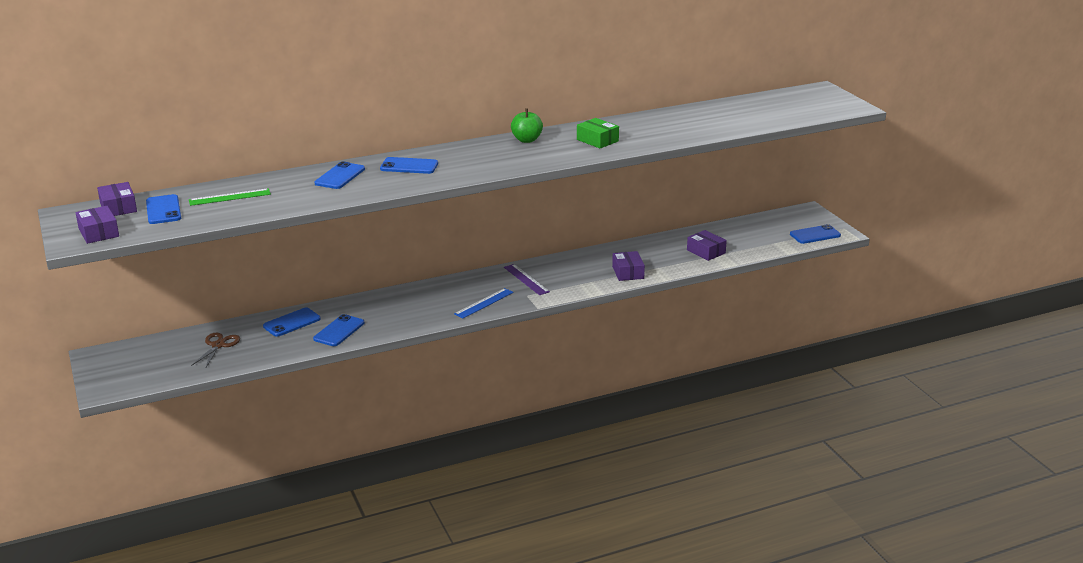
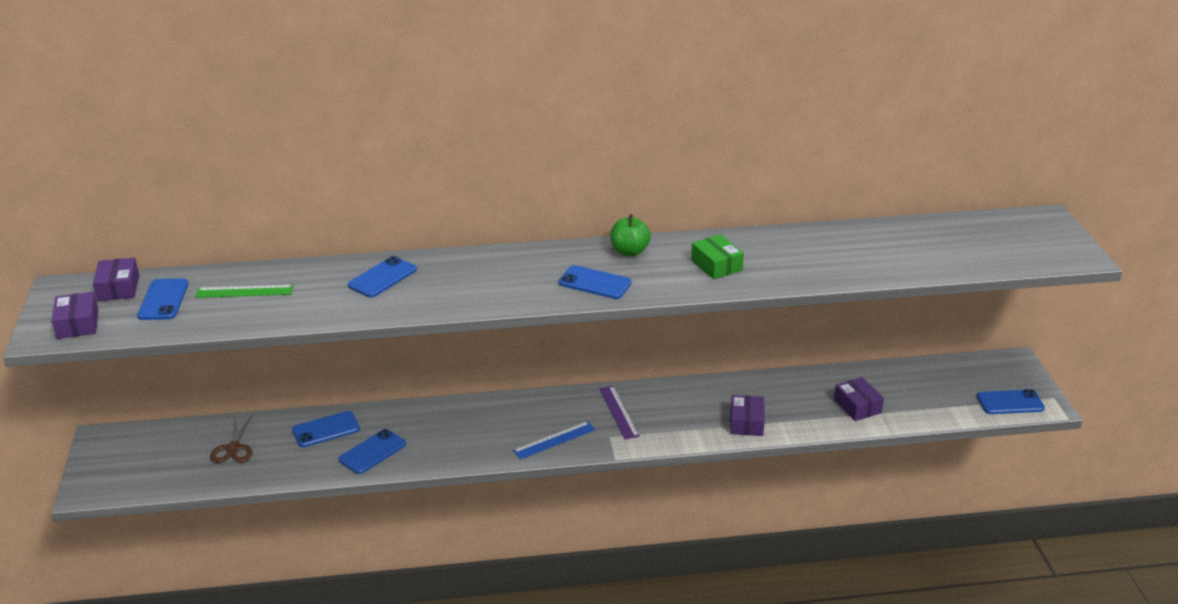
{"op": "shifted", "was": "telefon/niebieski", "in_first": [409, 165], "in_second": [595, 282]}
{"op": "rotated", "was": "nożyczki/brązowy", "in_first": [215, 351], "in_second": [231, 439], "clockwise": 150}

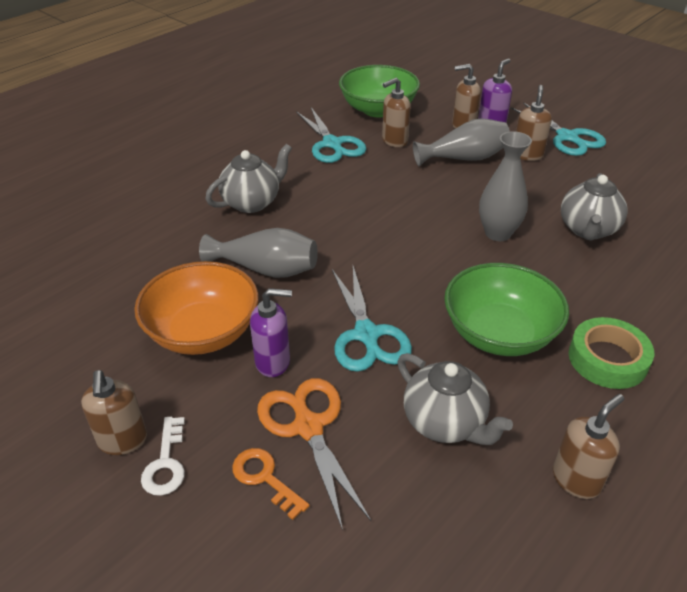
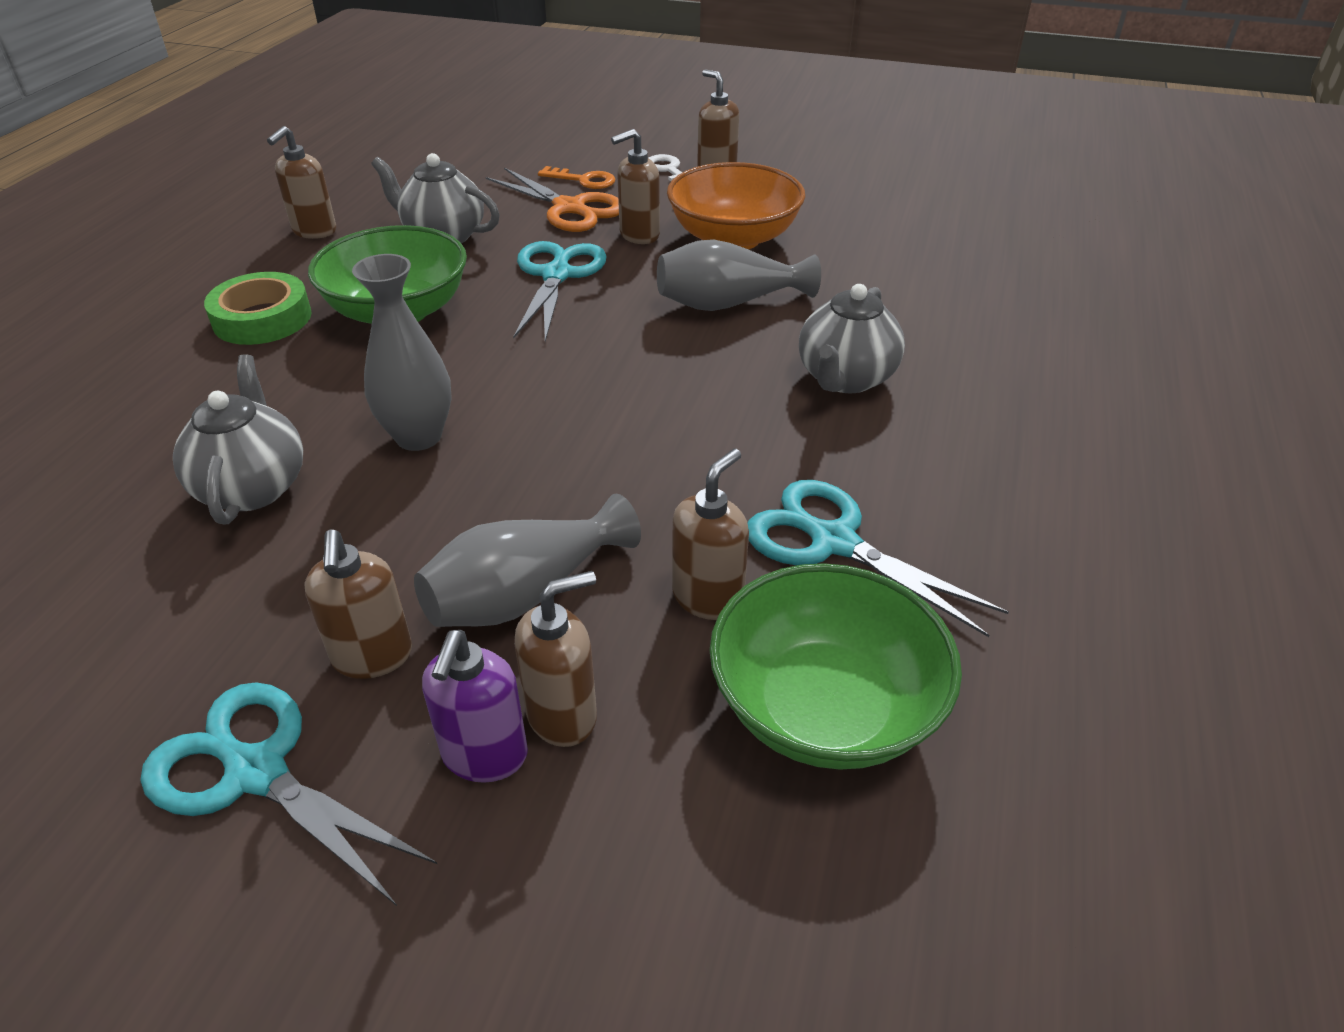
{"op": "rotated", "was": "nożyczki/turkusowy", "in_first": [372, 319], "in_second": [560, 291], "clockwise": 45}
{"op": "repainted", "was": "dozownik mydła/fioletowy", "now": "dozownik mydła/brązowy", "in_first": [271, 332], "in_second": [635, 186]}

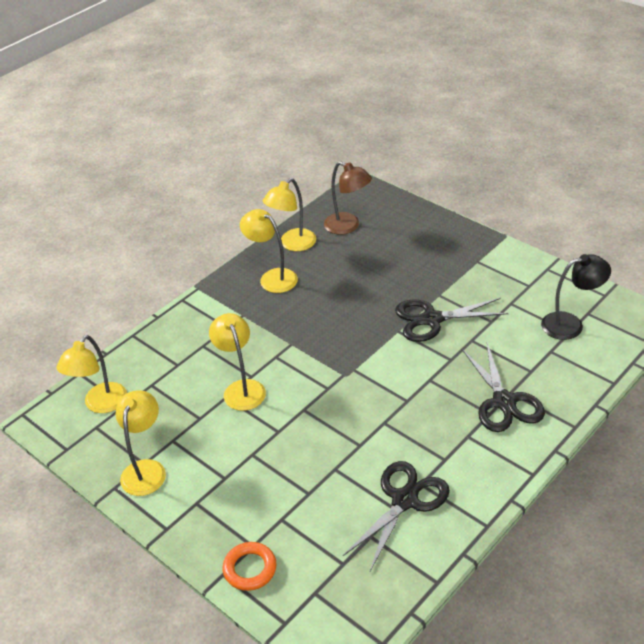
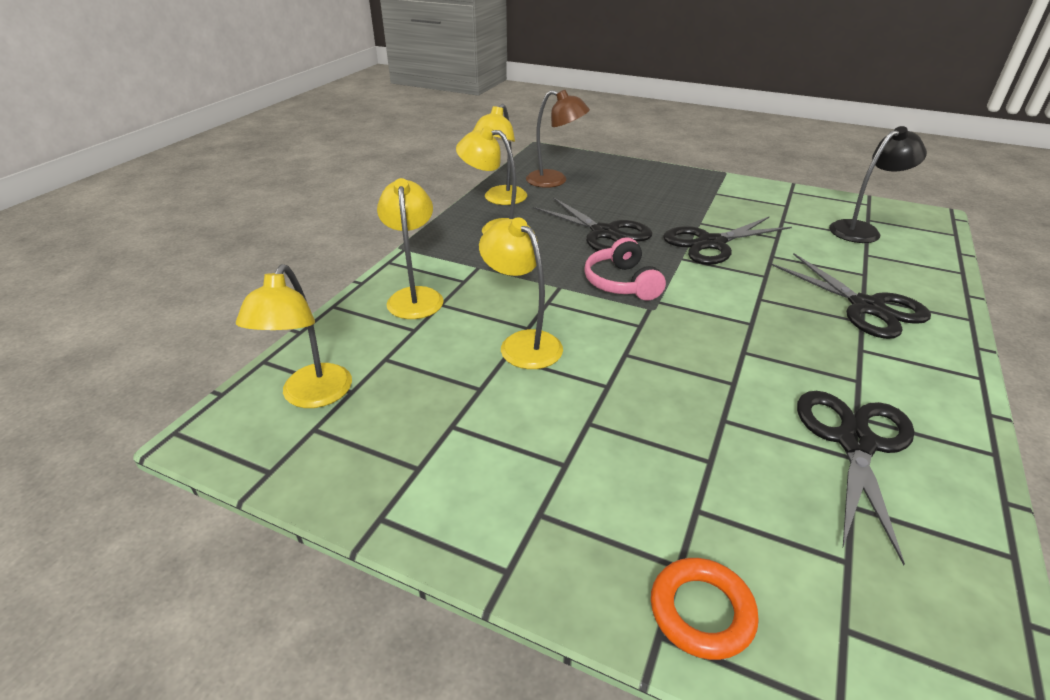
{"op": "shifted", "was": "lampka/żółty", "in_first": [140, 443], "in_second": [410, 248]}
{"op": "new", "now": "nożyczki/czarny", "in_second": [593, 224]}
{"op": "new", "now": "słuchawki/różowy", "in_second": [625, 269]}

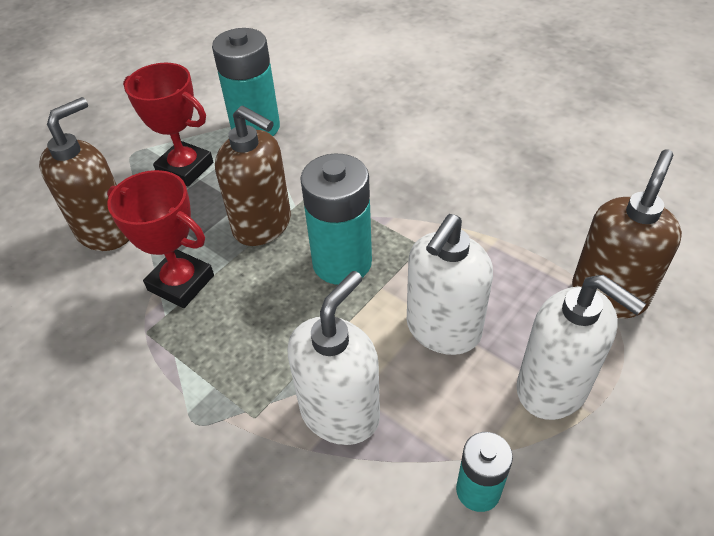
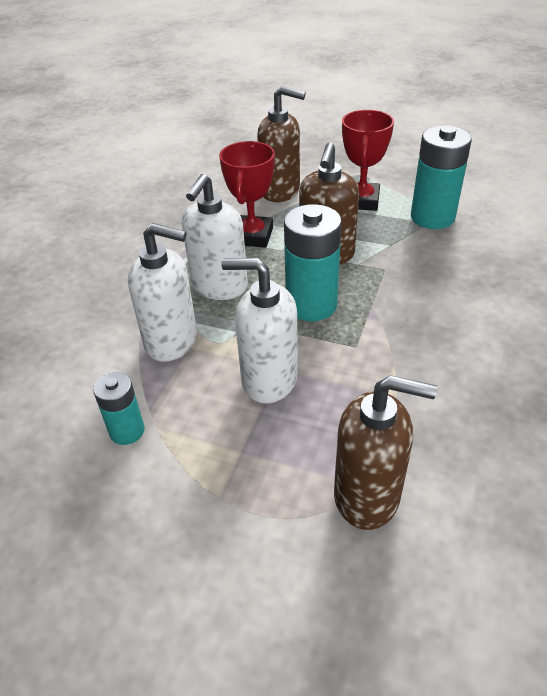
{"op": "shifted", "was": "dozownik mydła/biały", "in_first": [581, 347], "in_second": [215, 237]}

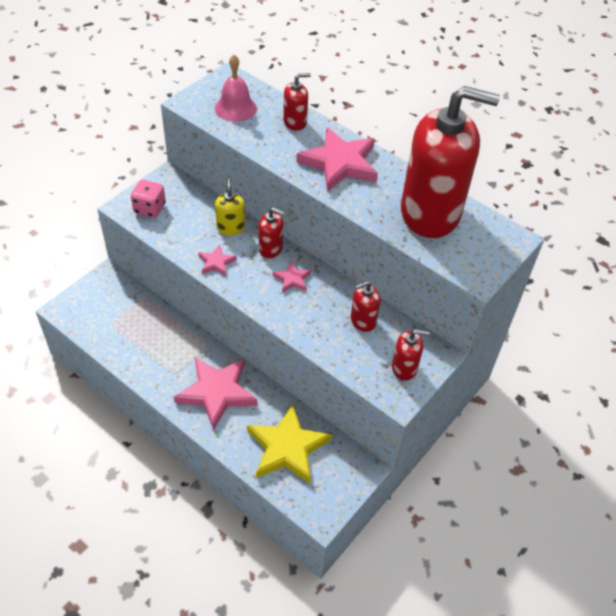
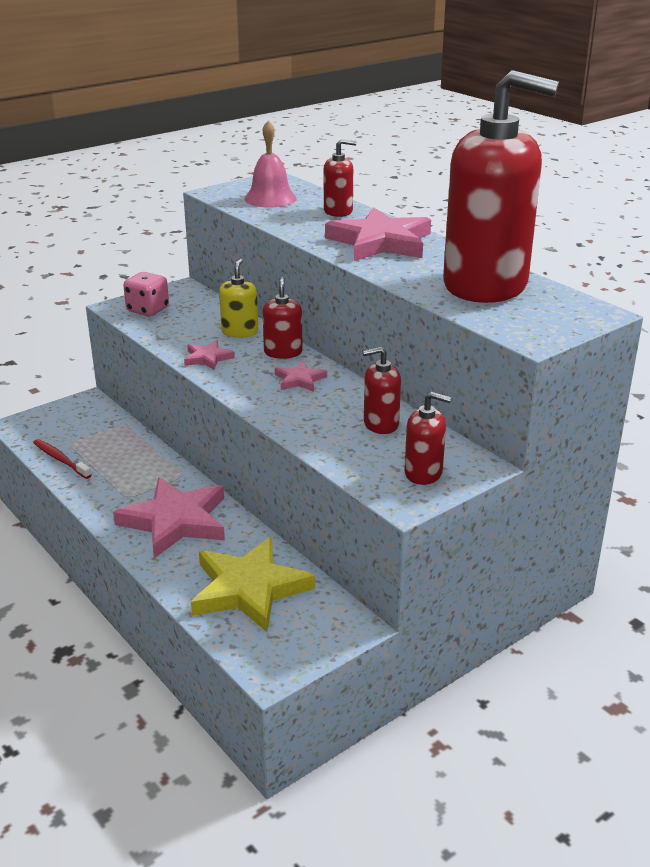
{"op": "rotated", "was": "dozownik mydła/czerwony", "in_first": [272, 232], "in_second": [283, 318], "clockwise": -120}
{"op": "new", "now": "szczoteczka do zębów/czerwony", "in_second": [62, 459]}

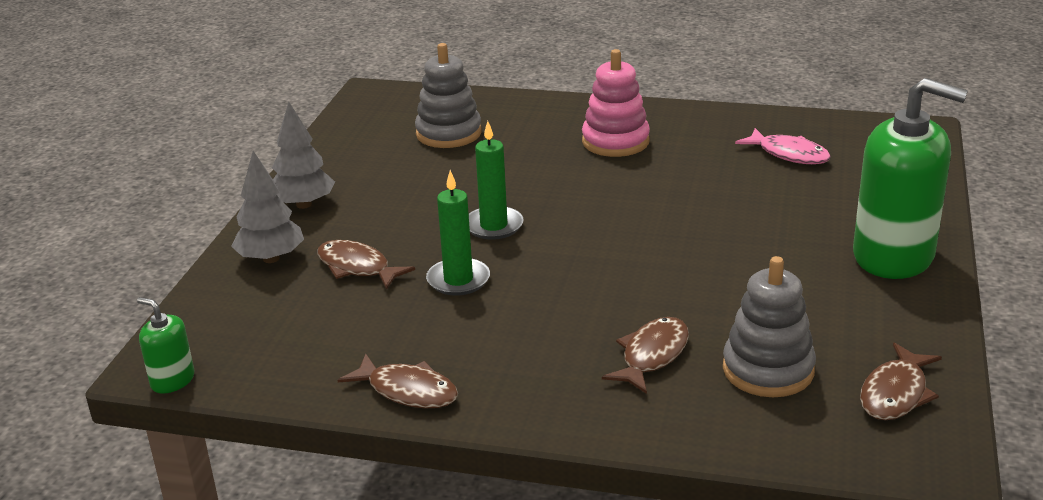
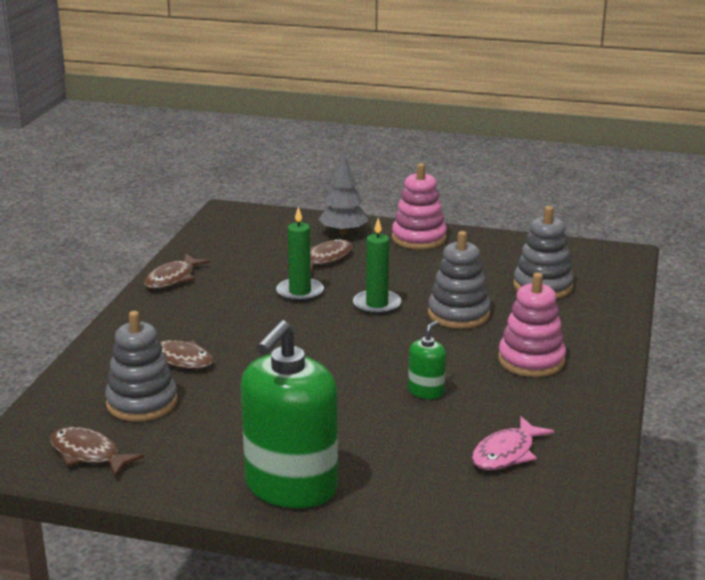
{"op": "swapped", "was": "drzewko/szary", "now": "zabawka nakładanka/różowy", "in_first": [303, 155], "in_second": [419, 206]}
{"op": "shifted", "was": "dozownik mydła/zielony", "in_first": [166, 345], "in_second": [427, 360]}
{"op": "new", "now": "zabawka nakładanka/szary", "in_second": [459, 280]}

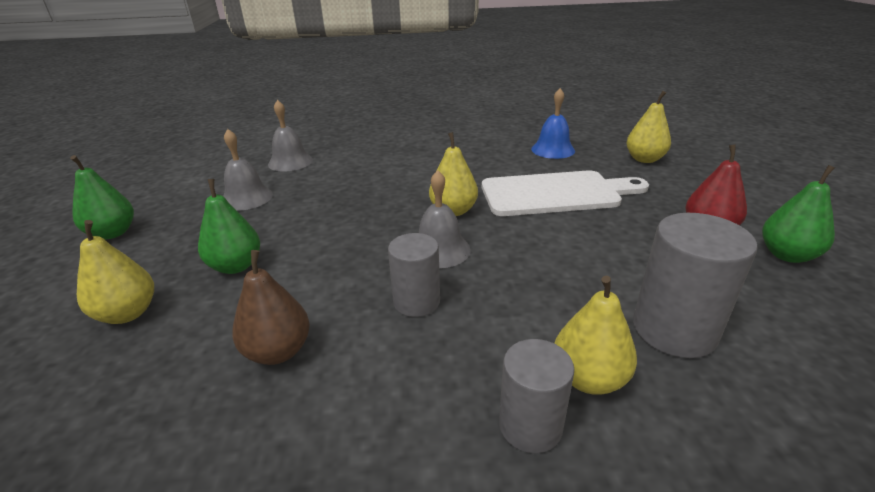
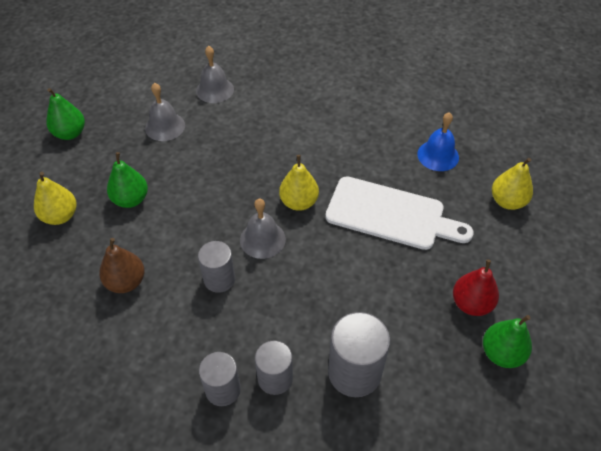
{"op": "swapped", "was": "gruszka/żółty", "now": "walec/szary", "in_first": [595, 335], "in_second": [274, 368]}

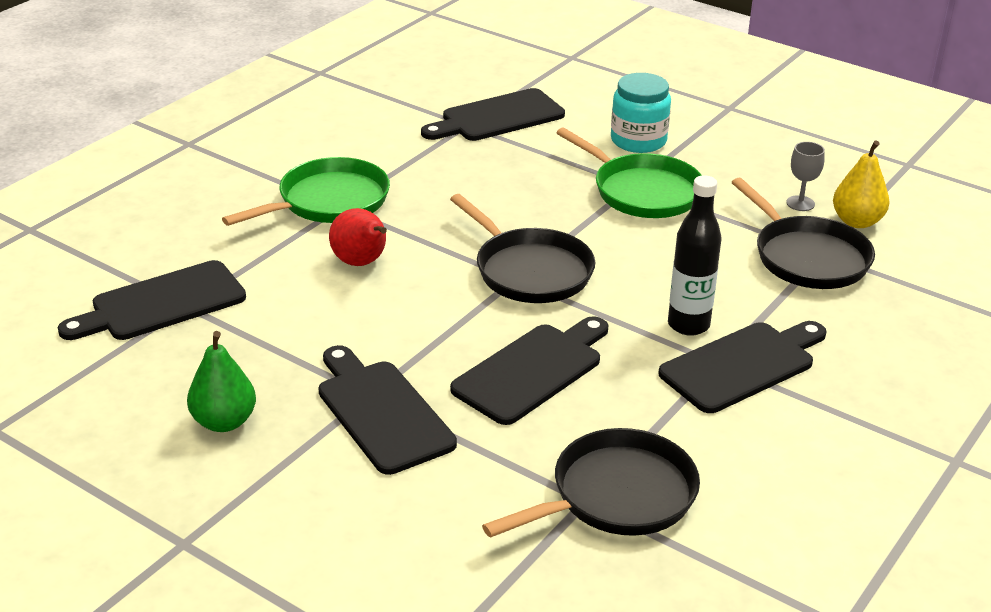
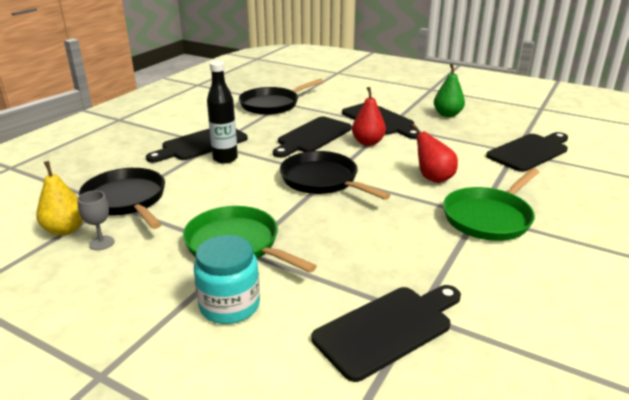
{"op": "new", "now": "gruszka/czerwony", "in_second": [369, 116]}

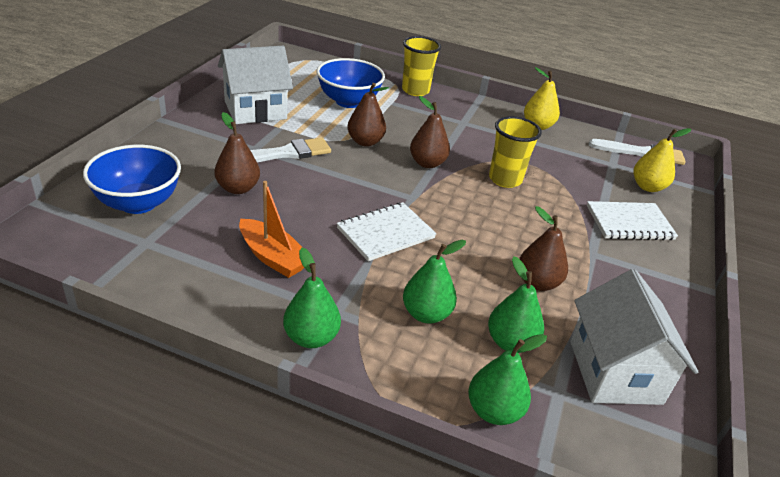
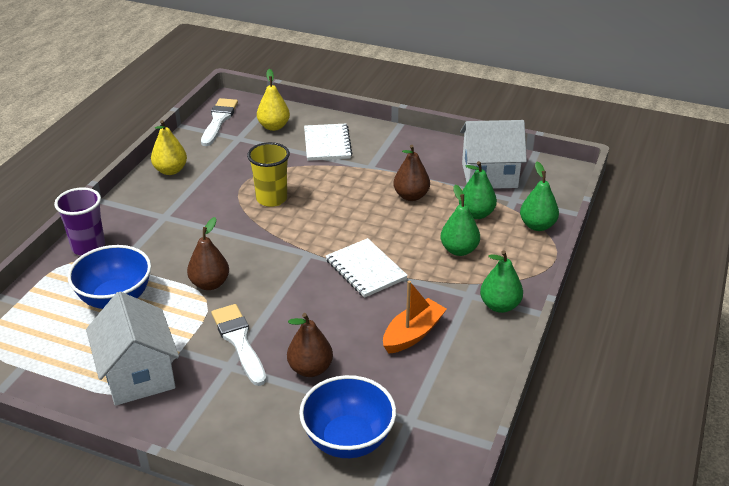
{"op": "repainted", "was": "szklanka/żółty", "now": "szklanka/fioletowy", "in_first": [421, 66], "in_second": [79, 221]}
{"op": "gone", "was": "gruszka/brązowy", "in_first": [430, 132]}

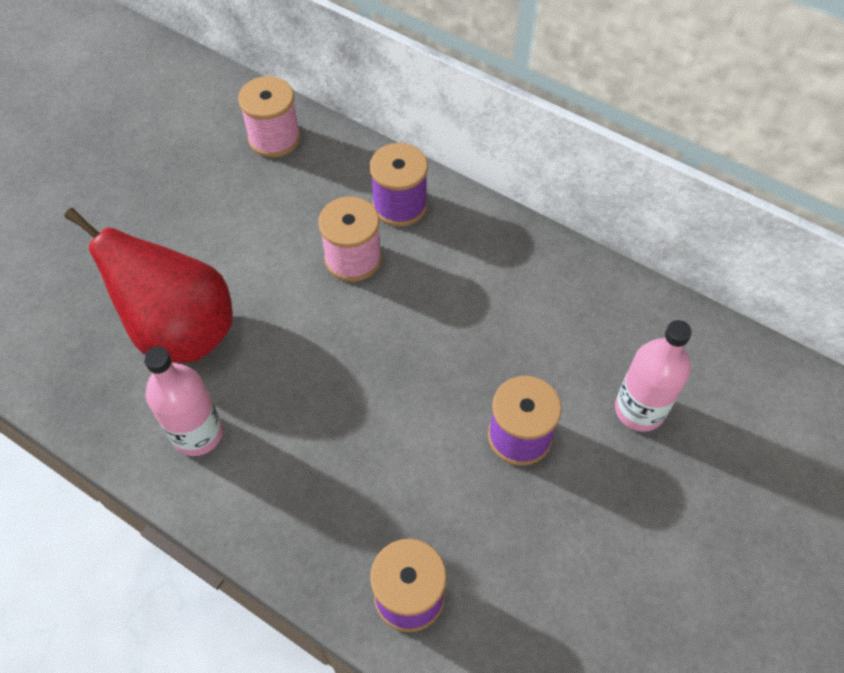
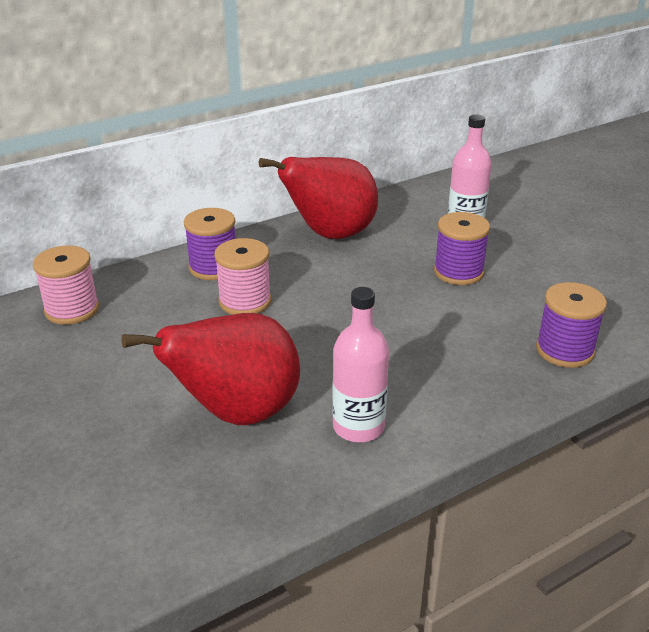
{"op": "new", "now": "gruszka/czerwony", "in_second": [318, 198]}

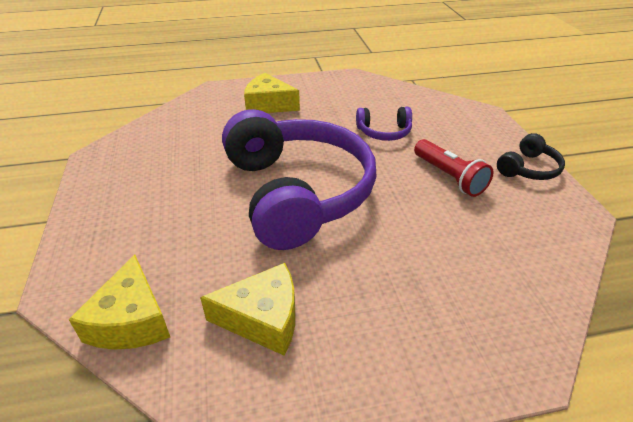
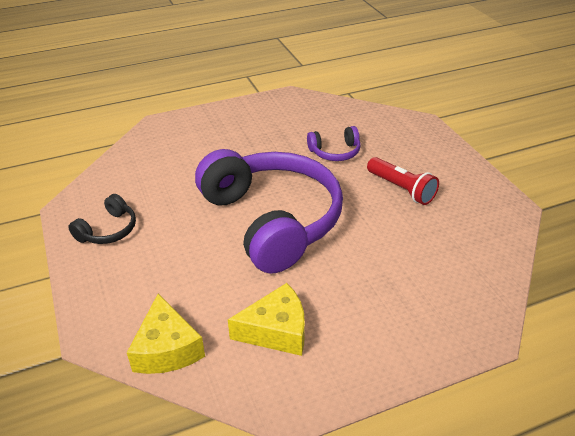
{"op": "gone", "was": "ser/żółty", "in_first": [272, 93]}
{"op": "shifted", "was": "słuchawki/czarny", "in_first": [531, 156], "in_second": [102, 219]}

